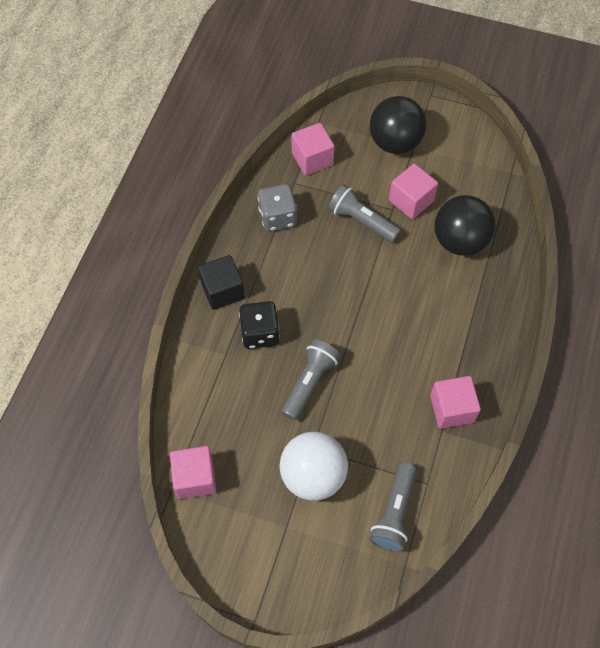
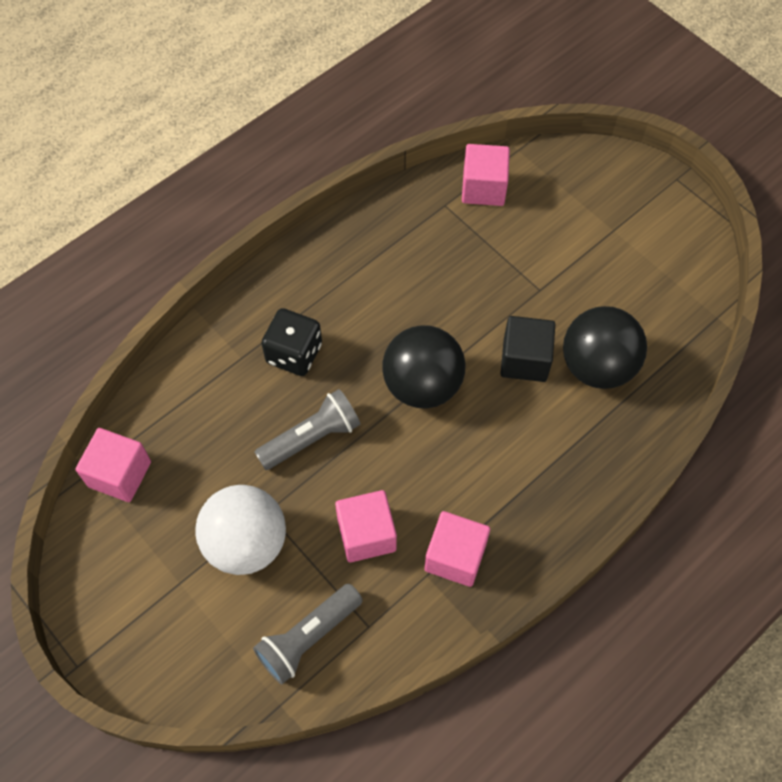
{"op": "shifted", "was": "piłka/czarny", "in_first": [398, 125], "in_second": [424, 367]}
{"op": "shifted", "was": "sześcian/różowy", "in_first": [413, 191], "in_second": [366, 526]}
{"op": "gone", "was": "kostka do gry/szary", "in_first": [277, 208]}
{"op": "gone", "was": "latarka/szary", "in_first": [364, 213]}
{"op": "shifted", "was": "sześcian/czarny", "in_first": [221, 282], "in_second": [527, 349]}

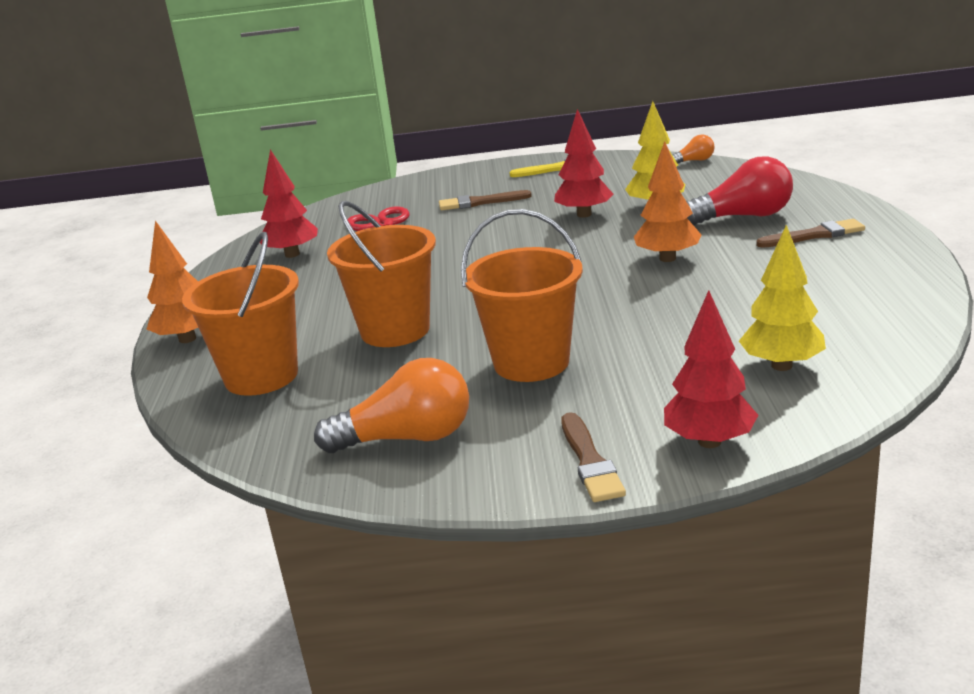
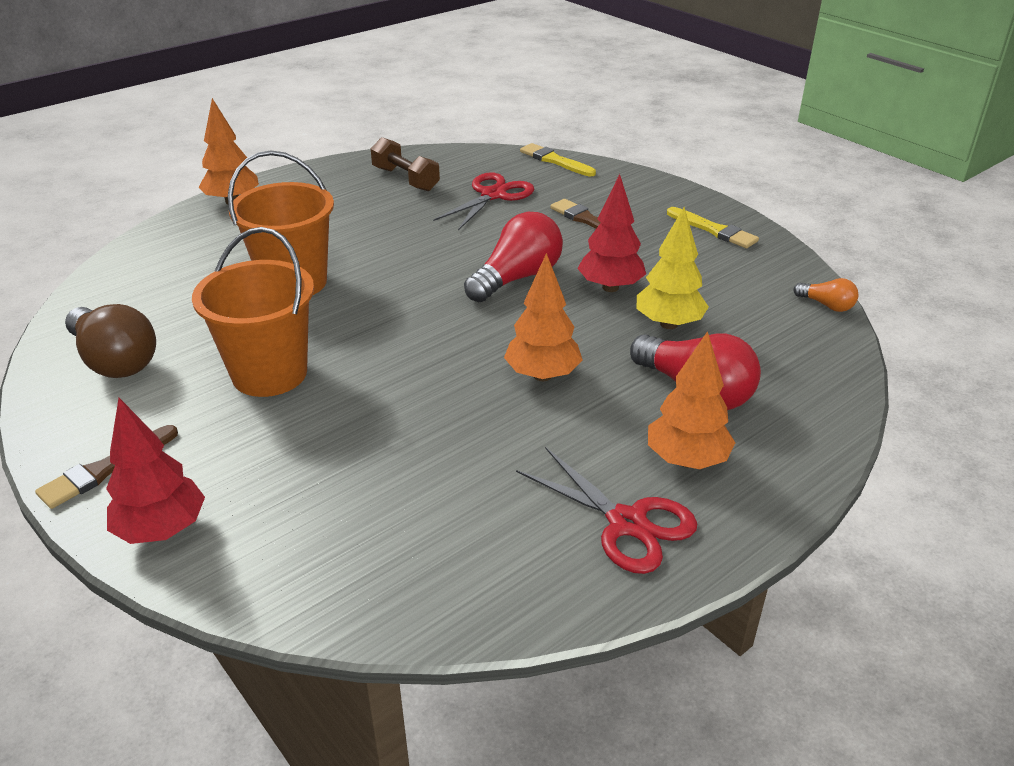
{"op": "swapped", "was": "drzewko/czerwony", "now": "hantel/brązowy", "in_first": [289, 203], "in_second": [405, 164]}
{"op": "swapped", "was": "pędzel/brązowy", "now": "drzewko/pomarańczowy", "in_first": [810, 233], "in_second": [692, 400]}
{"op": "gone", "was": "drzewko/żółty", "in_first": [782, 298]}
{"op": "gone", "was": "wiadro/pomarańczowy", "in_first": [240, 314]}
{"op": "repainted", "was": "żarówka/pomarańczowy", "now": "żarówka/brązowy", "in_first": [391, 405], "in_second": [110, 341]}
{"op": "new", "now": "pędzel/żółty", "in_second": [558, 160]}
{"op": "new", "now": "żarówka/czerwony", "in_second": [513, 257]}
{"op": "new", "now": "nożyczki/czerwony", "in_second": [606, 510]}

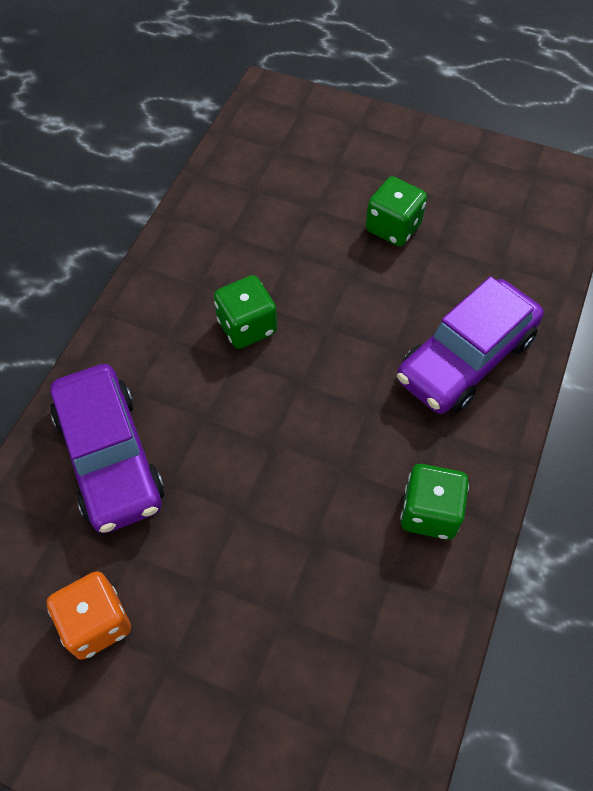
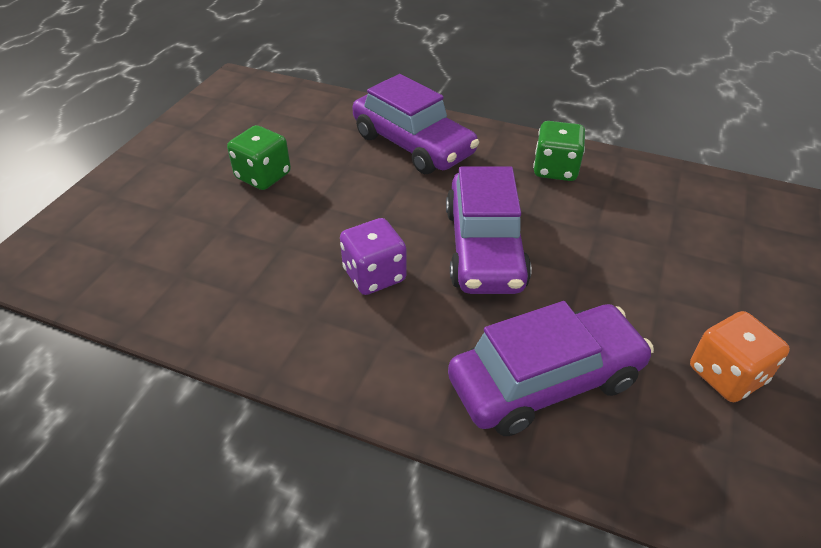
{"op": "repainted", "was": "kostka do gry/zielony", "now": "kostka do gry/fioletowy", "in_first": [245, 312], "in_second": [373, 256]}
{"op": "new", "now": "samochód/fioletowy", "in_second": [488, 230]}

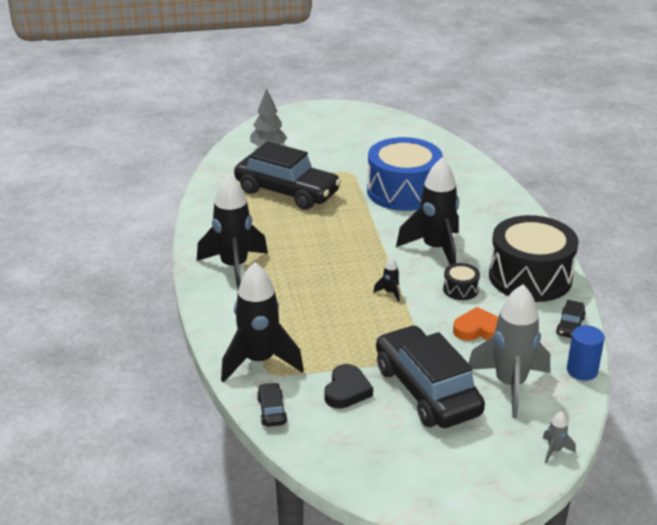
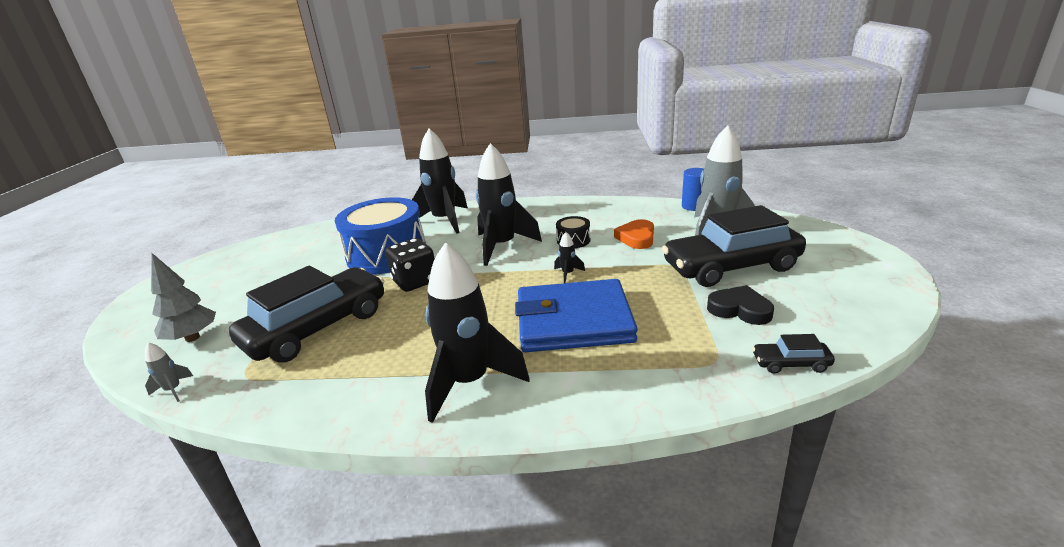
{"op": "gone", "was": "bęben/czarny", "in_first": [534, 258]}
{"op": "shifted", "was": "rakieta/czarny", "in_first": [262, 322], "in_second": [440, 181]}
{"op": "gone", "was": "samochód/czarny", "in_first": [571, 319]}
{"op": "shifted", "was": "rakieta/szary", "in_first": [559, 437], "in_second": [169, 372]}
{"op": "new", "now": "kostka do gry/czarny", "in_second": [410, 265]}
{"op": "new", "now": "portfel/niebieski", "in_second": [576, 315]}

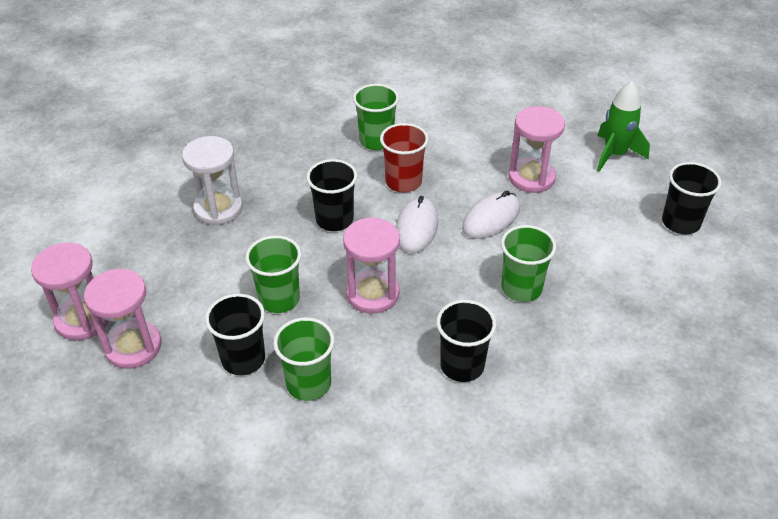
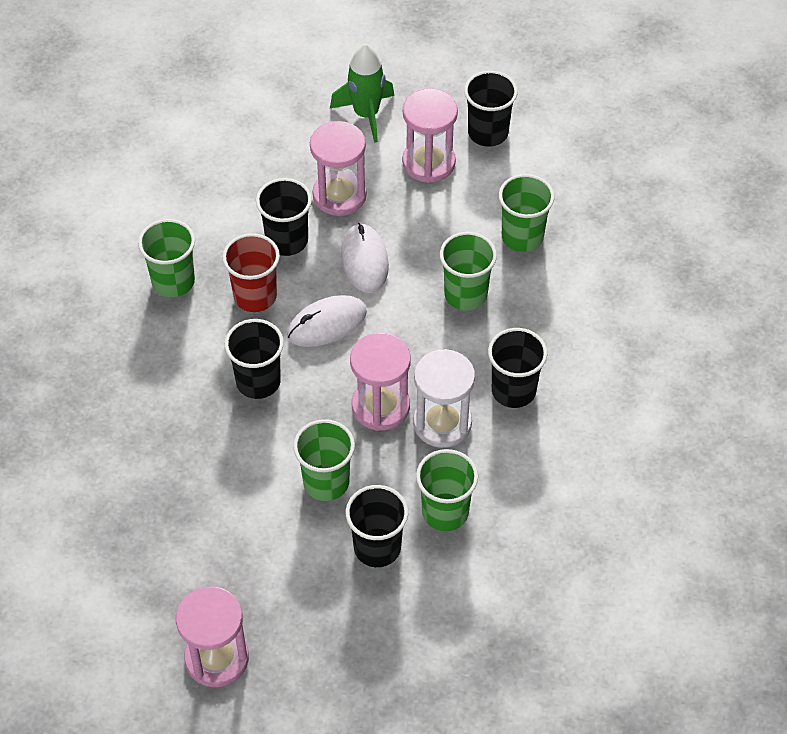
{"op": "shifted", "was": "klepsydra/biały", "in_first": [212, 180], "in_second": [444, 398]}
{"op": "rotated", "was": "myszka/biały", "in_first": [417, 224], "in_second": [327, 321], "clockwise": -75}
{"op": "shifted", "was": "klepsydra/różowy", "in_first": [122, 318], "in_second": [430, 135]}
{"op": "new", "now": "szklanka/zielony", "in_second": [527, 213]}
{"op": "new", "now": "szklanka/czarny", "in_second": [284, 217]}

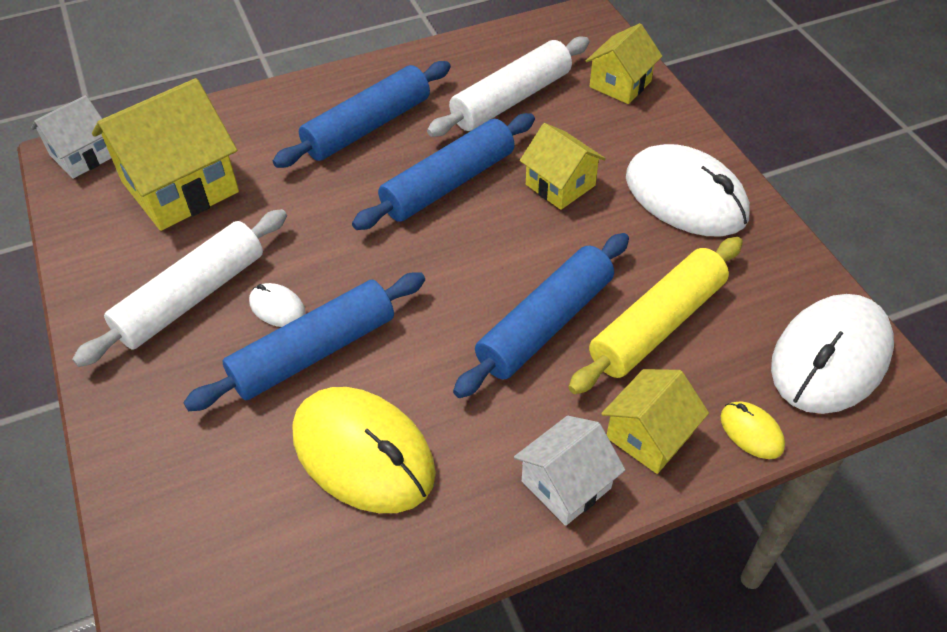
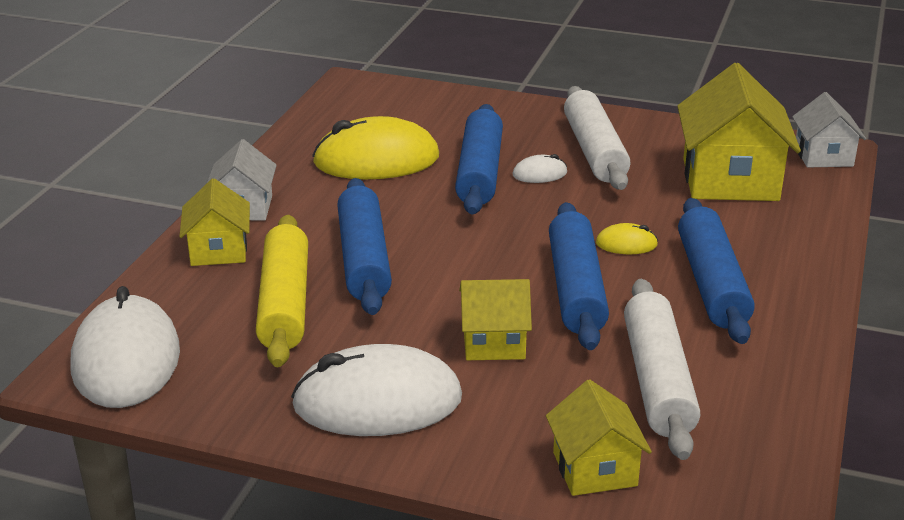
{"op": "shifted", "was": "myszka/żółty", "in_first": [752, 430], "in_second": [627, 238]}

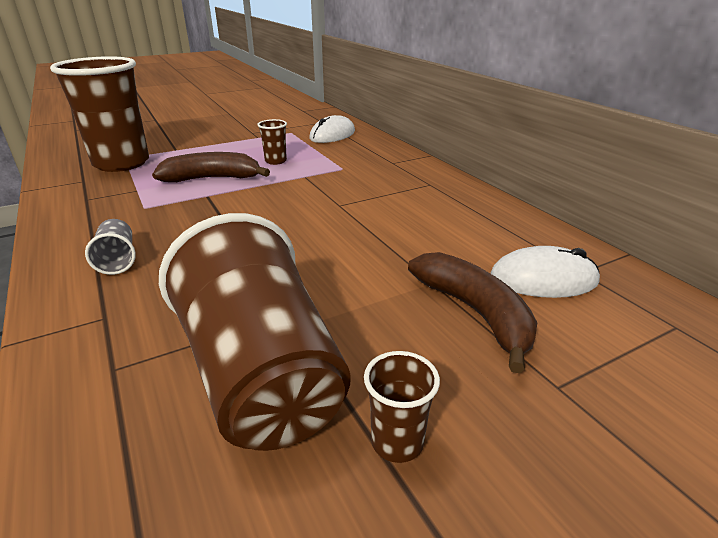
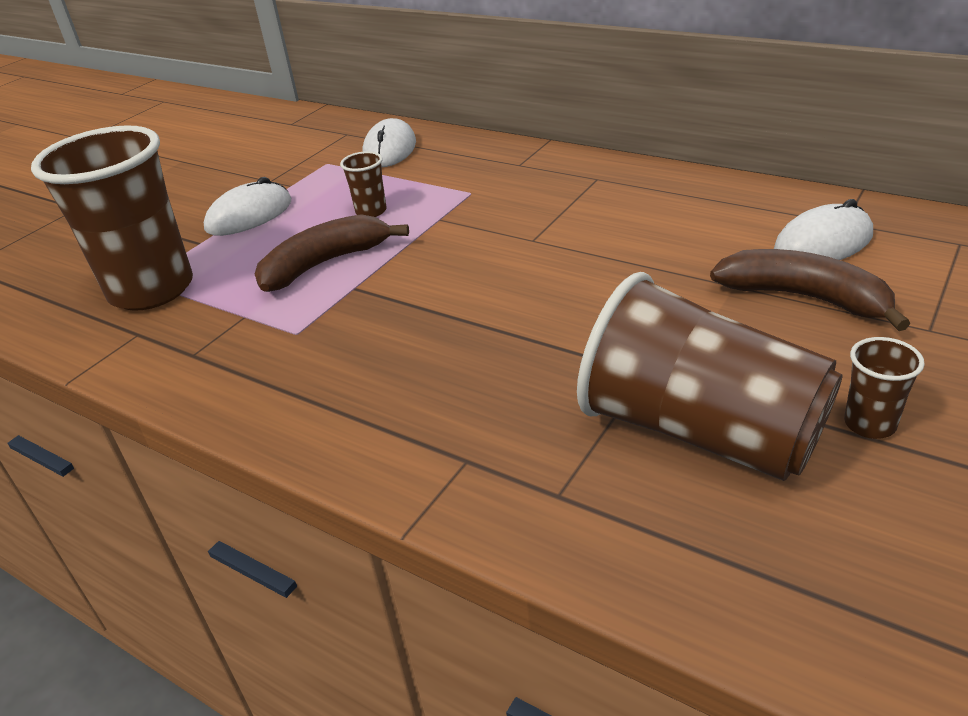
{"op": "gone", "was": "szklanka/szary", "in_first": [110, 247]}
{"op": "new", "now": "myszka/biały", "in_second": [247, 206]}

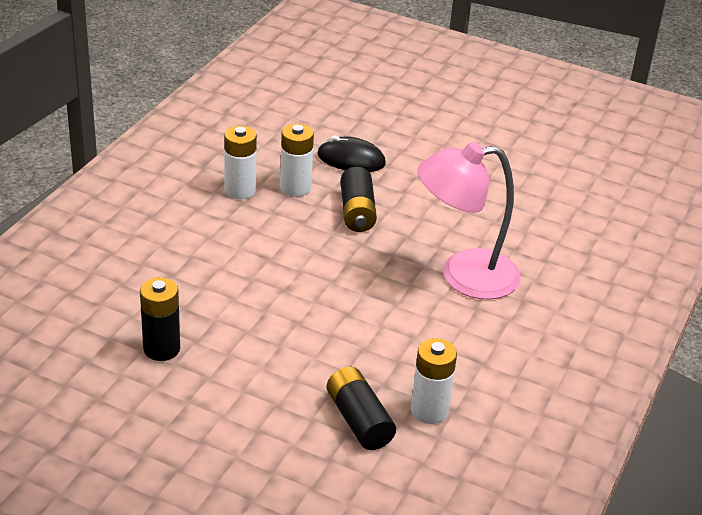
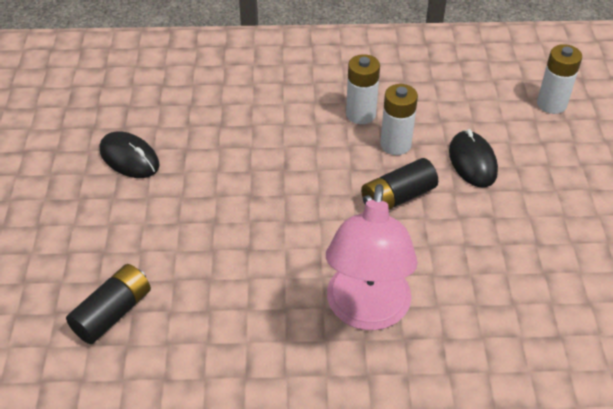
{"op": "rotated", "was": "lampka/różowy", "in_first": [469, 220], "in_second": [372, 257], "clockwise": -135}
{"op": "swapped", "was": "bateria/czarny", "now": "myszka/czarny", "in_first": [160, 319], "in_second": [130, 154]}
{"op": "shifted", "was": "bateria/biały", "in_first": [434, 381], "in_second": [559, 79]}

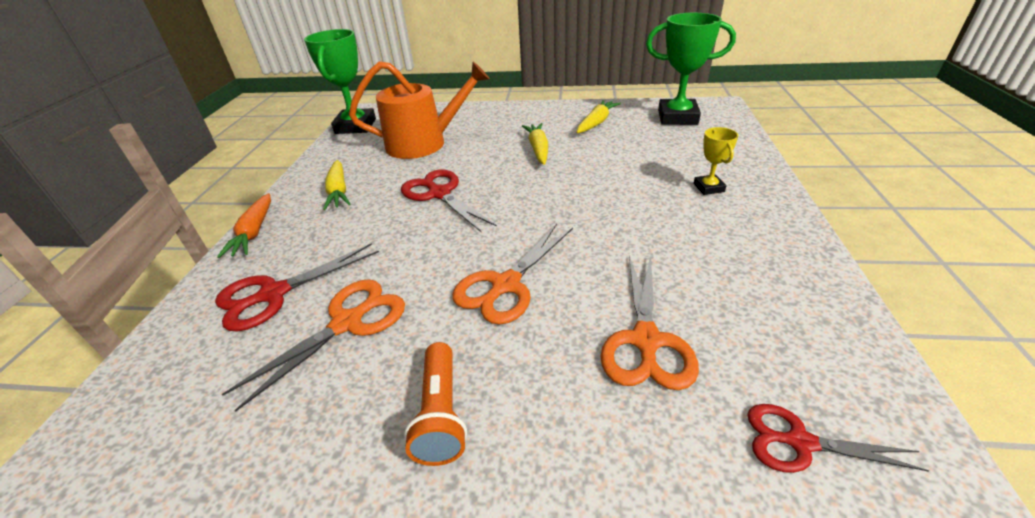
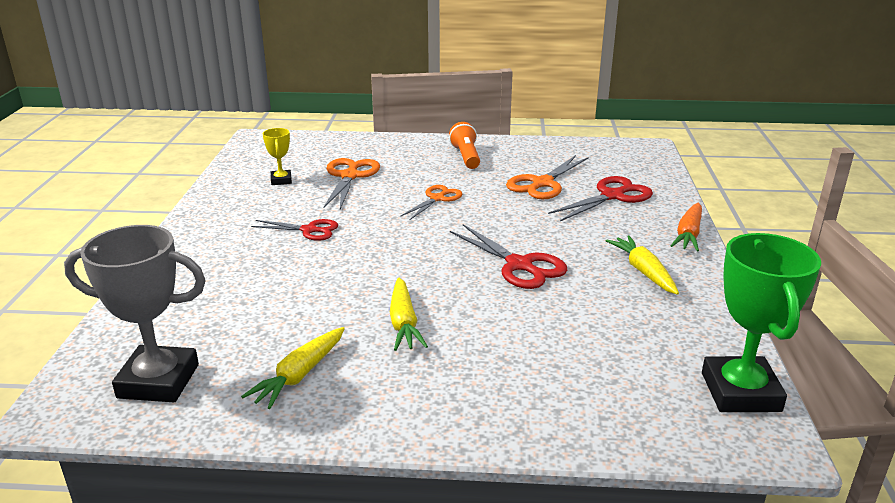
{"op": "repainted", "was": "puchar/zielony", "now": "puchar/szary", "in_first": [691, 69], "in_second": [135, 313]}
{"op": "gone", "was": "konewka/pomarańczowy", "in_first": [419, 110]}
{"op": "shifted", "was": "puchar/żółty", "in_first": [716, 161], "in_second": [277, 156]}
{"op": "rotated", "was": "marchewka/pomarańczowy", "in_first": [244, 225], "in_second": [686, 227], "clockwise": -150}
{"op": "scaled", "was": "nożyczki/pomarańczowy", "in_first": [512, 274], "in_second": [431, 202], "ratio": 0.66}
{"op": "shifted", "was": "nożyczki/czerwony", "in_first": [838, 438], "in_second": [294, 230]}

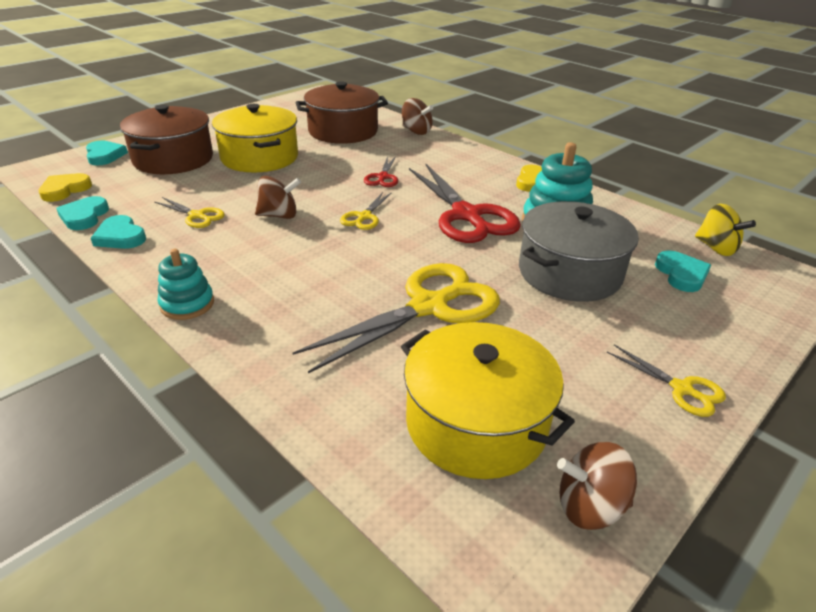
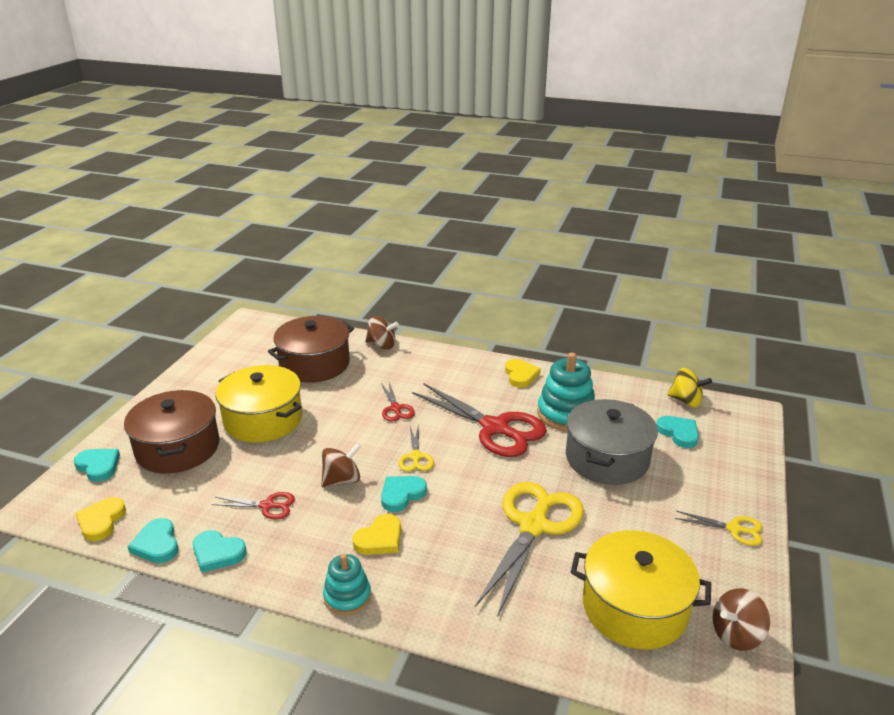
{"op": "repainted", "was": "nożyczki/żółty", "now": "nożyczki/czerwony", "in_first": [189, 212], "in_second": [253, 505]}
{"op": "new", "now": "serce/turkusowy", "in_second": [404, 494]}
{"op": "new", "now": "serce/żółty", "in_second": [376, 534]}

